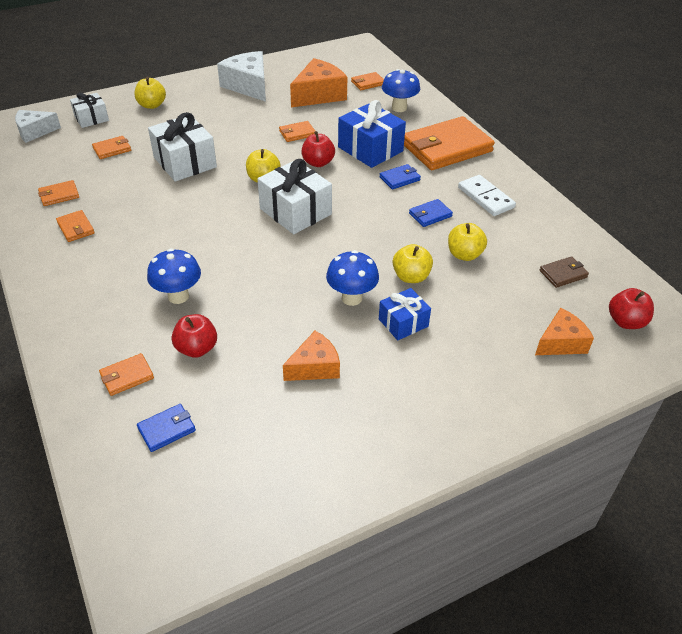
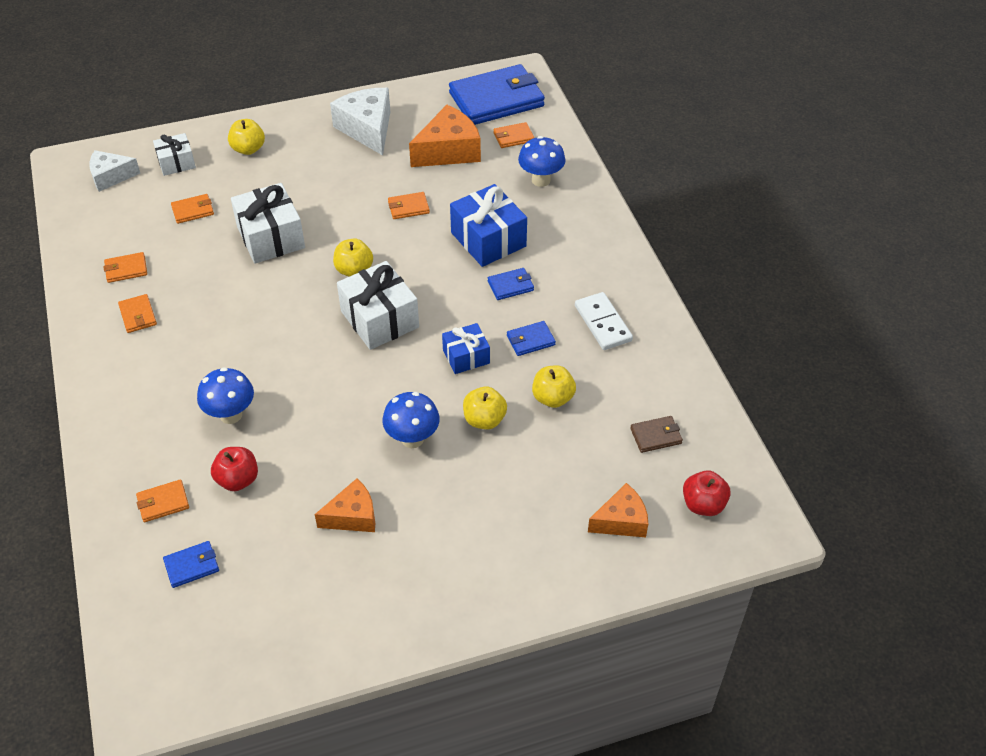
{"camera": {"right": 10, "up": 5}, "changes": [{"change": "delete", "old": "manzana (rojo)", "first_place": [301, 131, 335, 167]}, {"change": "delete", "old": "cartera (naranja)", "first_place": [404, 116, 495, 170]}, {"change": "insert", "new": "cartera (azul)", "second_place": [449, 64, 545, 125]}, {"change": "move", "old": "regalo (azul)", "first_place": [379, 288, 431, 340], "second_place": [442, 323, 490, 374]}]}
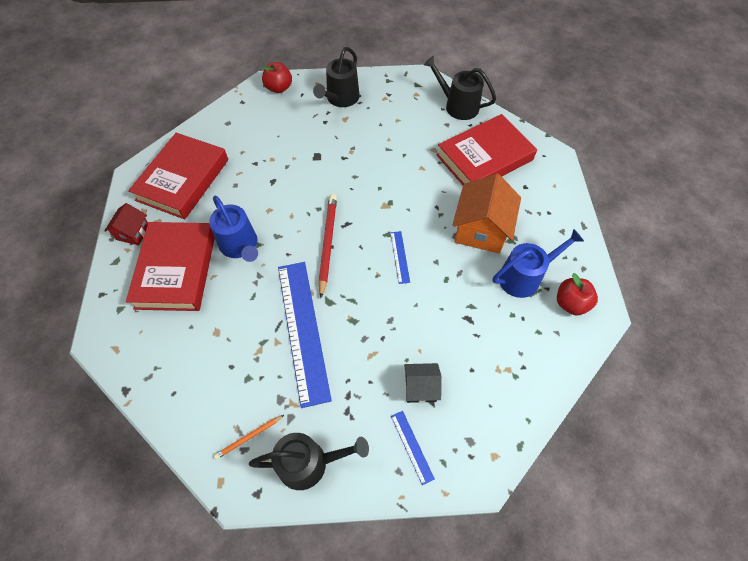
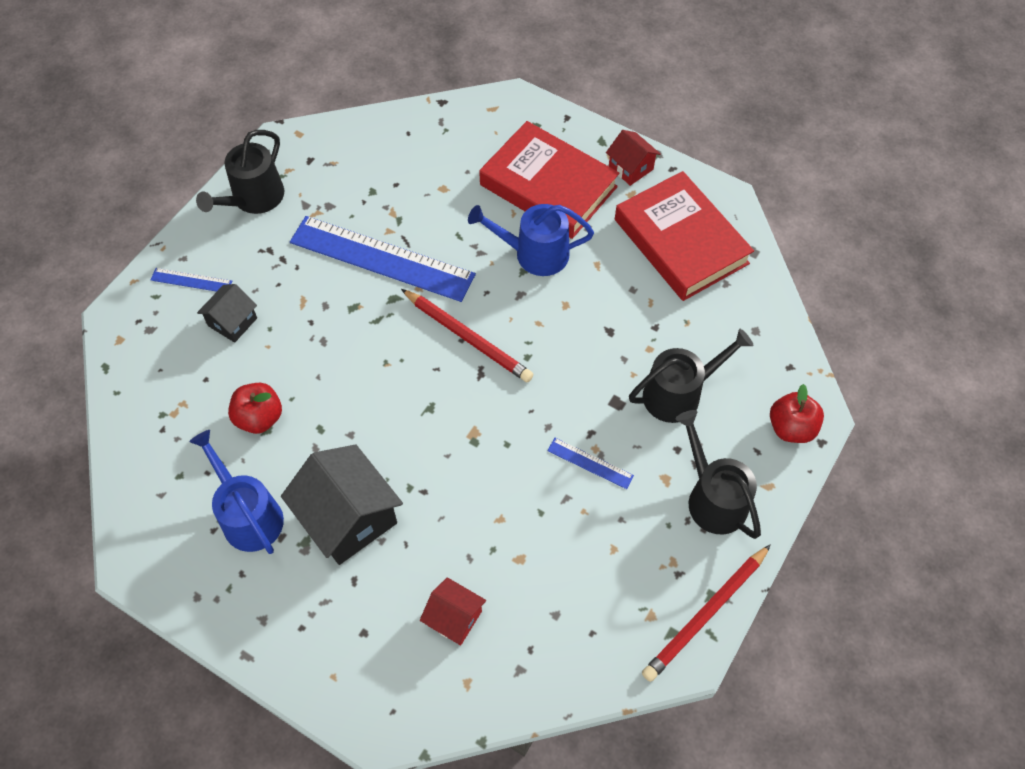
{"camera": {"right": 125, "up": 0}, "changes": [{"change": "delete", "old": "lápiz (naranja)", "first_place": [214, 415, 284, 459]}, {"change": "insert", "new": "lápiz (rojo)", "second_place": [642, 544, 771, 682]}, {"change": "move", "old": "regla (azul)", "first_place": [390, 231, 410, 284], "second_place": [547, 438, 634, 489]}, {"change": "move", "old": "regadera (negro)", "first_place": [424, 56, 496, 120], "second_place": [629, 329, 753, 423]}, {"change": "move", "old": "manzana (rojo)", "first_place": [557, 273, 598, 315], "second_place": [228, 383, 282, 434]}, {"change": "replace", "old": "libro (rojo)", "new": "casa (rojo)", "first_place": [437, 114, 537, 185], "second_place": [420, 577, 486, 645]}, {"change": "recolor", "old": "casa (naranja)", "new": "casa (negro)", "first_place": [452, 173, 521, 253], "second_place": [281, 444, 403, 565]}, {"change": "rotate", "old": "regadera (azul)", "first_place": [492, 229, 584, 298], "second_place": [189, 430, 284, 554], "degrees": 135}]}
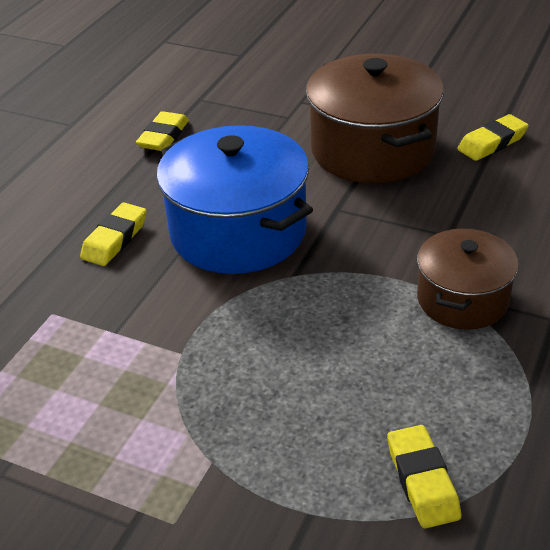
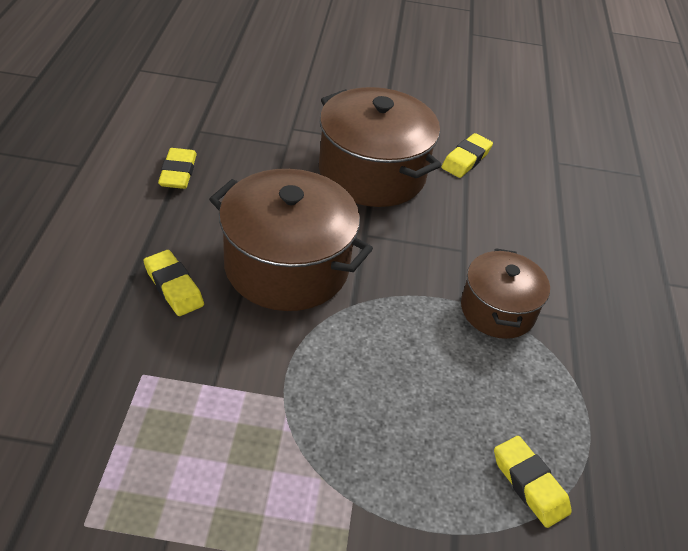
{"camera": {"right": -25, "up": 5}, "changes": [{"change": "recolor", "old": "olla (azul)", "new": "olla (marrón)", "first_place": [157, 125, 313, 274], "second_place": [209, 169, 373, 311]}, {"change": "rotate", "old": "goma de borrar (amarillo)", "first_place": [80, 203, 146, 266], "second_place": [143, 250, 204, 316], "degrees": -45}]}
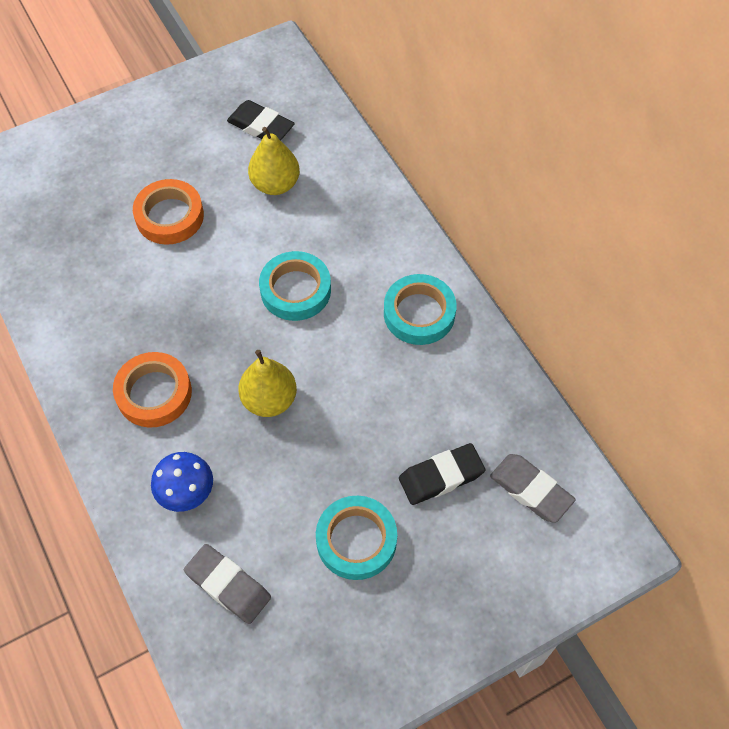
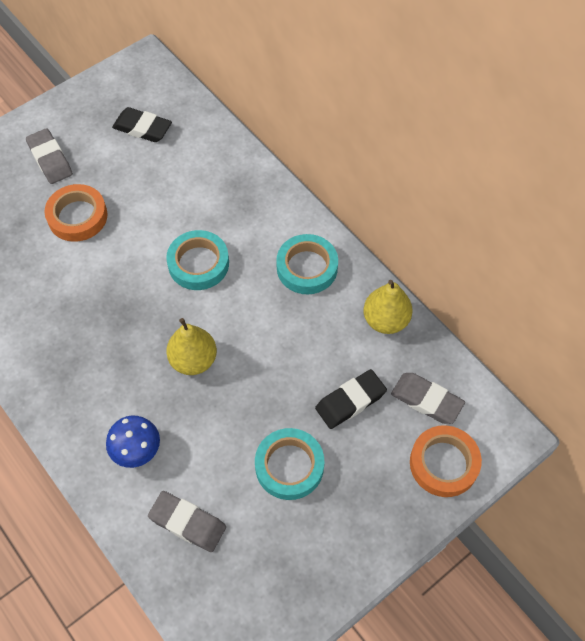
{"camera": {"right": -10, "up": 0}, "changes": [{"change": "insert", "new": "goma de borrar (gris)", "second_place": [26, 128, 73, 184]}, {"change": "move", "old": "cinta adhesiva (naranja)", "first_place": [113, 352, 192, 428], "second_place": [410, 425, 482, 497]}, {"change": "move", "old": "pera (amarillo)", "first_place": [248, 127, 300, 195], "second_place": [363, 280, 413, 334]}]}
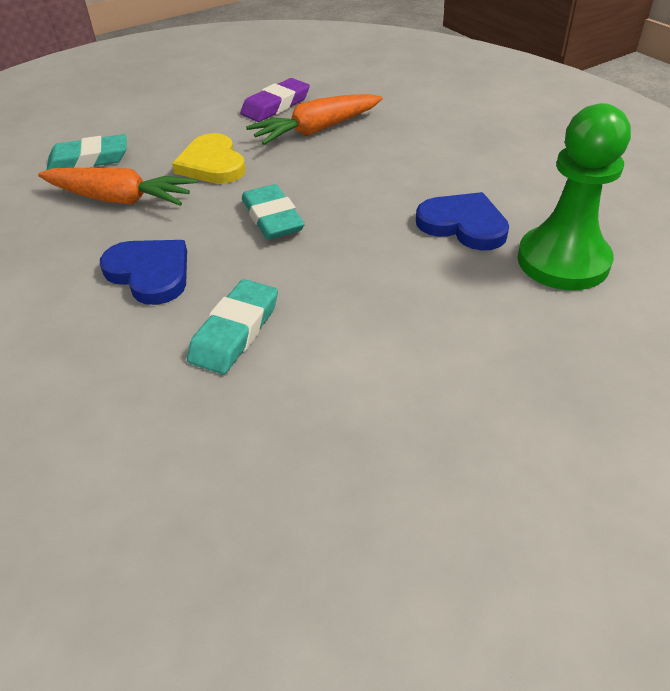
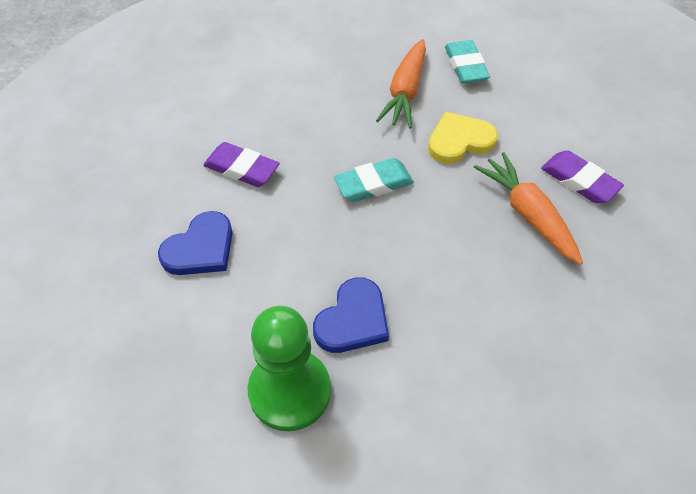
{"camera": {"right": 90, "up": 10}, "changes": [{"change": "move", "old": "corazón (azul)", "first_place": [100, 240, 187, 305], "second_place": [158, 211, 232, 275]}, {"change": "recolor", "old": "goma de borrar (turquesa)", "new": "goma de borrar (morado)", "first_place": [187, 279, 278, 374], "second_place": [203, 142, 280, 187]}]}
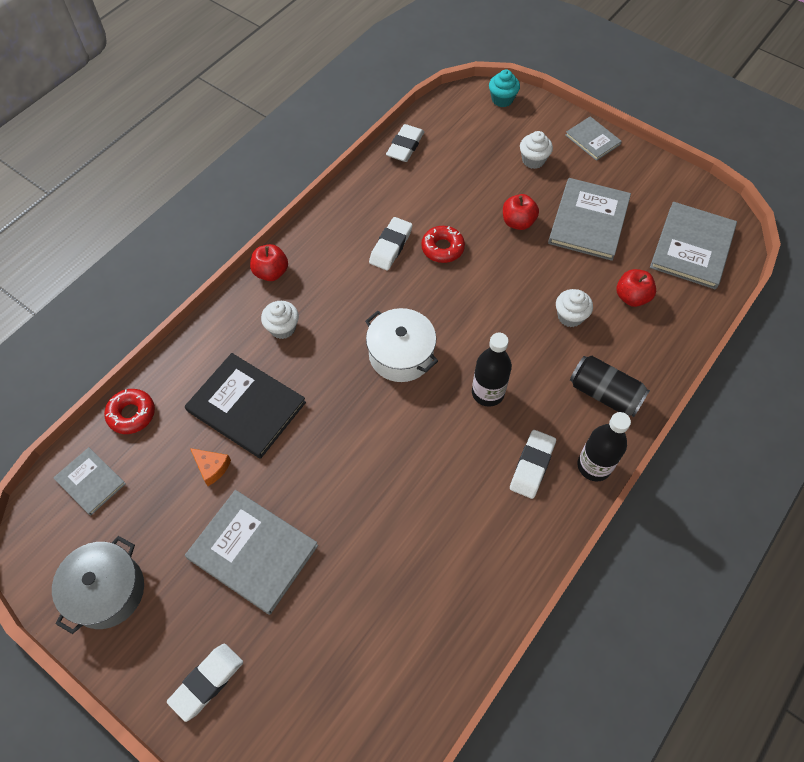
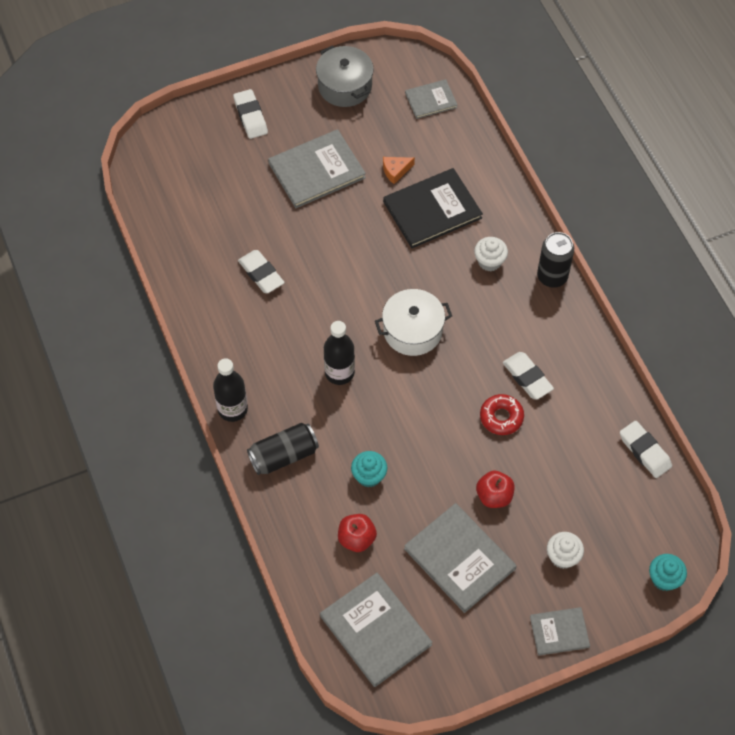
{"camera": {"right": 120, "up": 0}, "changes": [{"change": "delete", "old": "rosquilla (rojo)", "first_place": [104, 389, 155, 434]}, {"change": "move", "old": "goma de borrar (blanco)", "first_place": [510, 430, 556, 499], "second_place": [238, 250, 285, 293]}, {"change": "replace", "old": "manzana (rojo)", "new": "lata (negro)", "first_place": [250, 244, 288, 281], "second_place": [537, 232, 574, 288]}, {"change": "recolor", "old": "magdalena (blanco)", "new": "magdalena (turquesa)", "first_place": [556, 289, 593, 327], "second_place": [351, 451, 387, 487]}]}
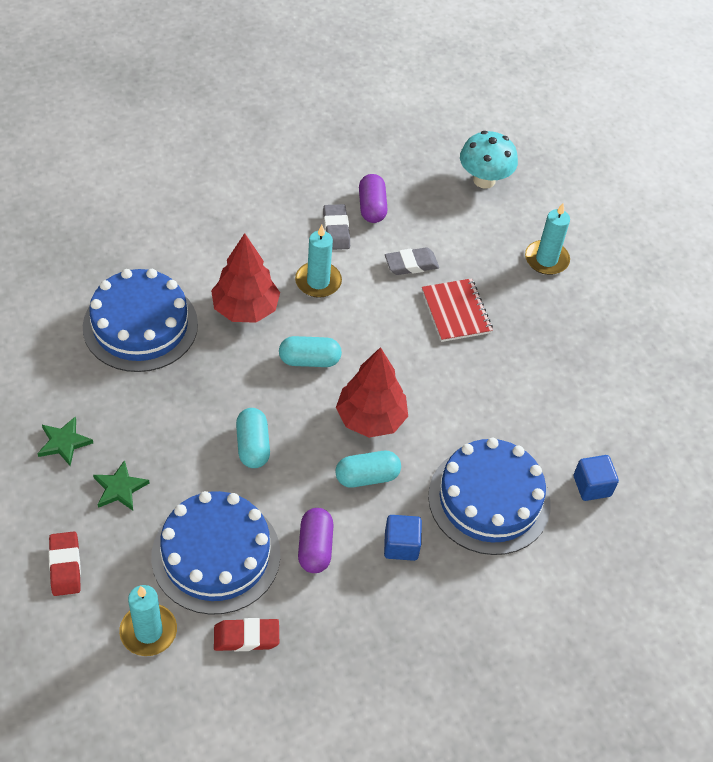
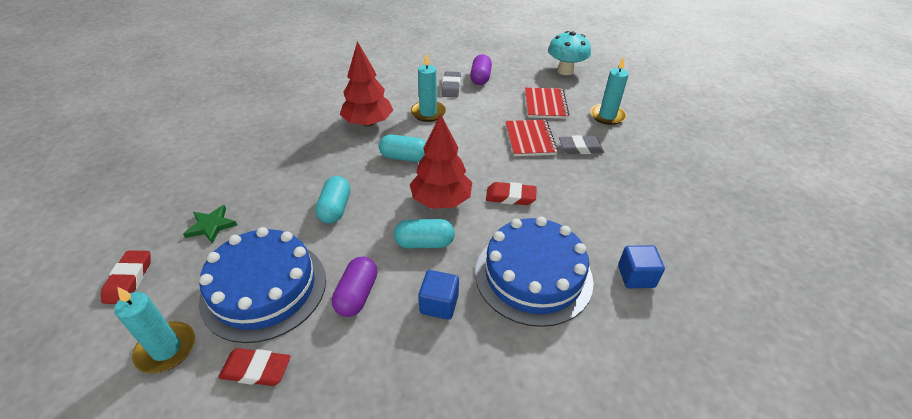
{"camera": {"right": 15, "up": -10}, "changes": [{"change": "delete", "old": "estrella (verde)", "first_place": [37, 416, 93, 466]}, {"change": "delete", "old": "tarta (azul)", "first_place": [83, 269, 198, 372]}, {"change": "insert", "new": "goma de borrar (rojo)", "second_place": [486, 182, 537, 205]}, {"change": "insert", "new": "cuaderno (rojo)", "second_place": [525, 88, 570, 119]}, {"change": "move", "old": "goma de borrar (gris)", "first_place": [385, 247, 439, 275], "second_place": [559, 135, 604, 154]}]}
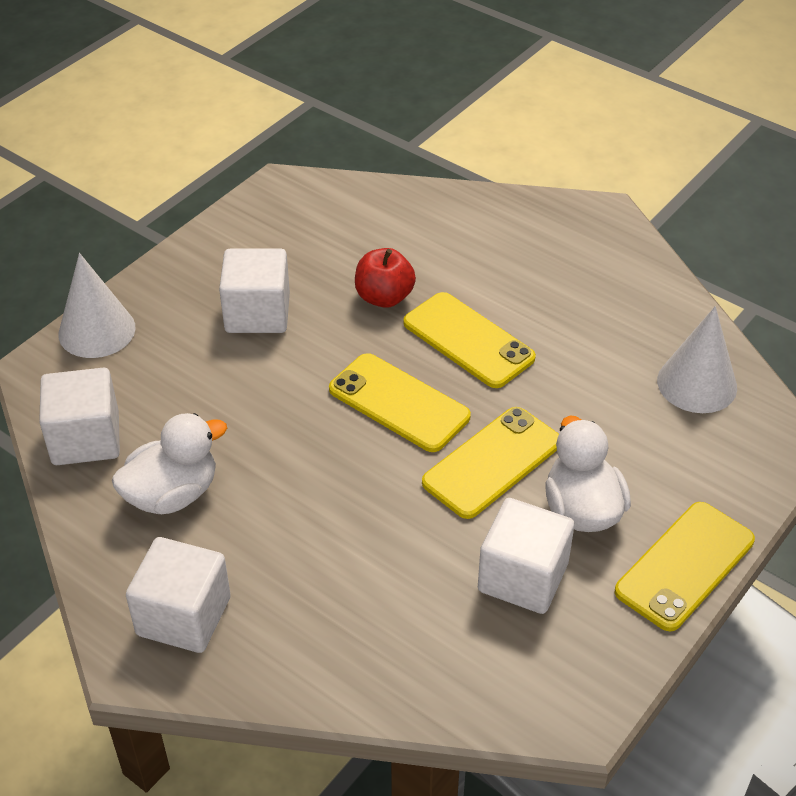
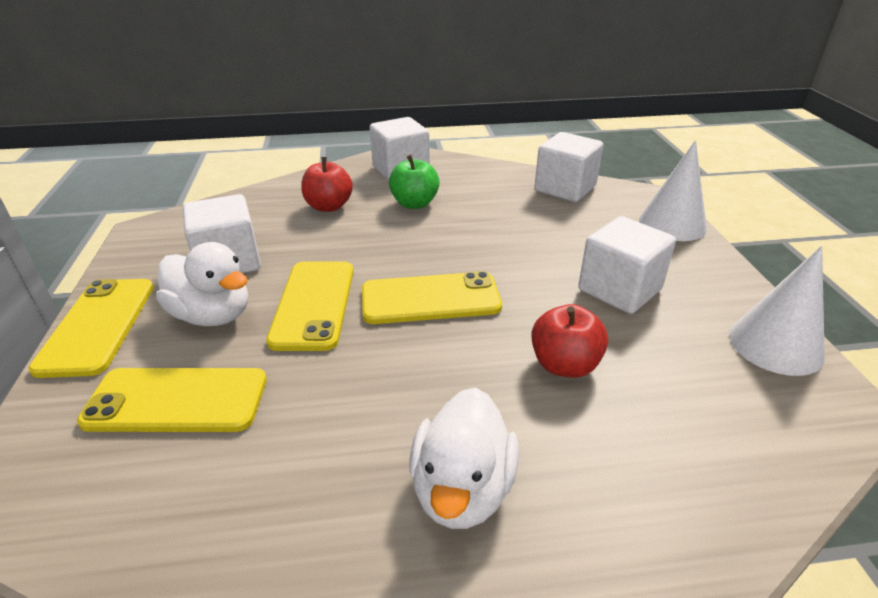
{"camera": {"right": 135, "up": -10}, "changes": [{"change": "insert", "new": "manzana (rojo)", "second_place": [301, 157, 353, 212]}, {"change": "insert", "new": "manzana (verde)", "second_place": [389, 155, 440, 209]}, {"change": "move", "old": "pato (blanco)", "first_place": [112, 413, 227, 514], "second_place": [409, 387, 519, 529]}, {"change": "move", "old": "móvil (amarillo)", "first_place": [403, 292, 536, 388], "second_place": [77, 368, 267, 432]}, {"change": "move", "old": "cono (blanco)", "first_place": [657, 306, 737, 413], "second_place": [729, 246, 825, 376]}]}
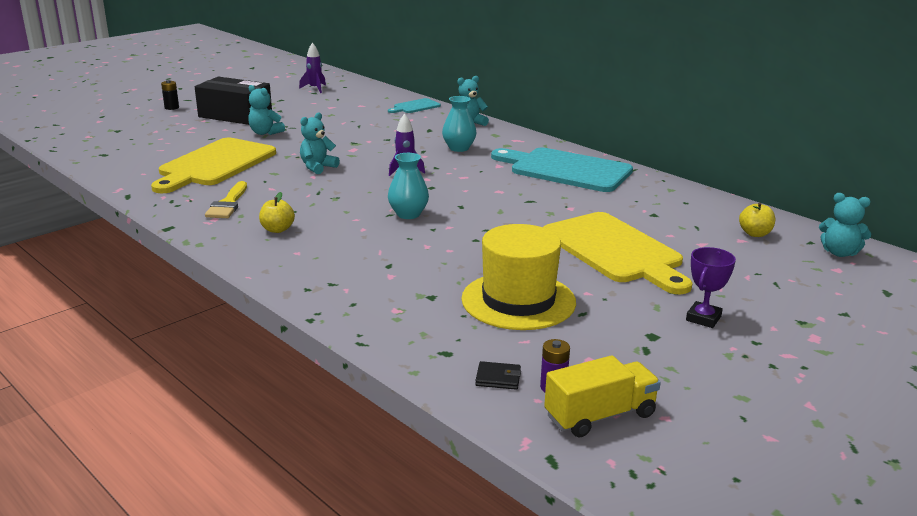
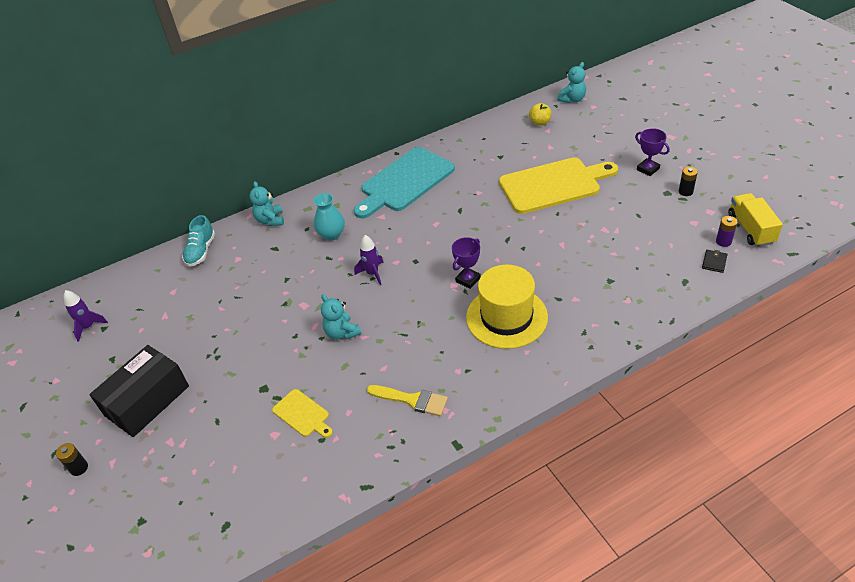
{"camera": {"right": -70, "up": 20}, "changes": [{"change": "delete", "old": "osito (turquesa)", "first_place": [248, 85, 285, 135]}, {"change": "delete", "old": "manzana (amarillo)", "first_place": [259, 192, 295, 233]}, {"change": "insert", "new": "pila (negro)", "second_place": [679, 167, 698, 196]}, {"change": "move", "old": "sombrero (amarillo)", "first_place": [461, 224, 576, 330], "second_place": [466, 265, 548, 349]}, {"change": "replace", "old": "tabla de cortar (turquesa)", "new": "zapato (turquesa)", "first_place": [388, 98, 441, 113], "second_place": [182, 215, 215, 267]}, {"change": "replace", "old": "florero (turquesa)", "new": "trofeo (morado)", "first_place": [388, 153, 429, 219], "second_place": [452, 237, 481, 289]}, {"change": "resize", "old": "tabla de cortar (amarillo)", "first_place": [151, 138, 276, 193], "second_place": [272, 389, 333, 438], "factor": 0.46}]}
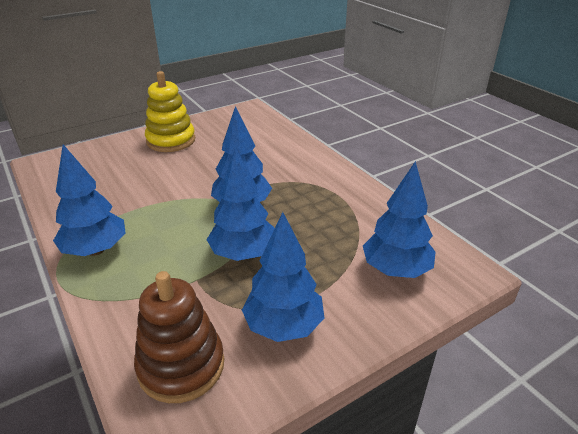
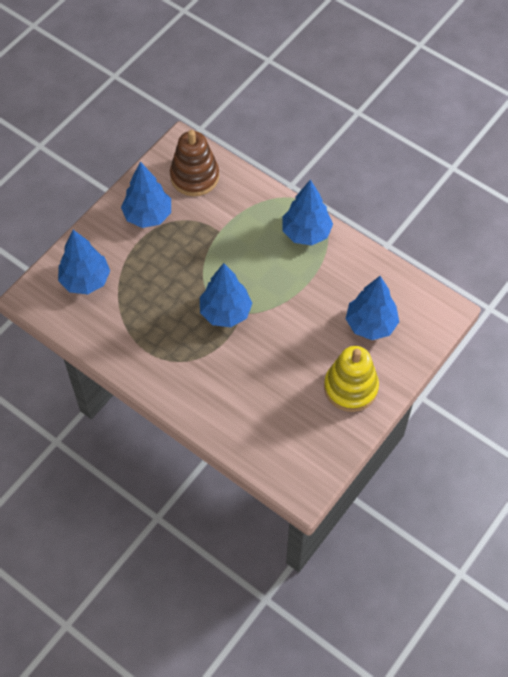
{"camera": {"right": 160, "up": 25}, "changes": [{"change": "move", "old": "árbol (azul)", "first_place": [206, 147, 275, 261], "second_place": [346, 276, 399, 340]}]}
